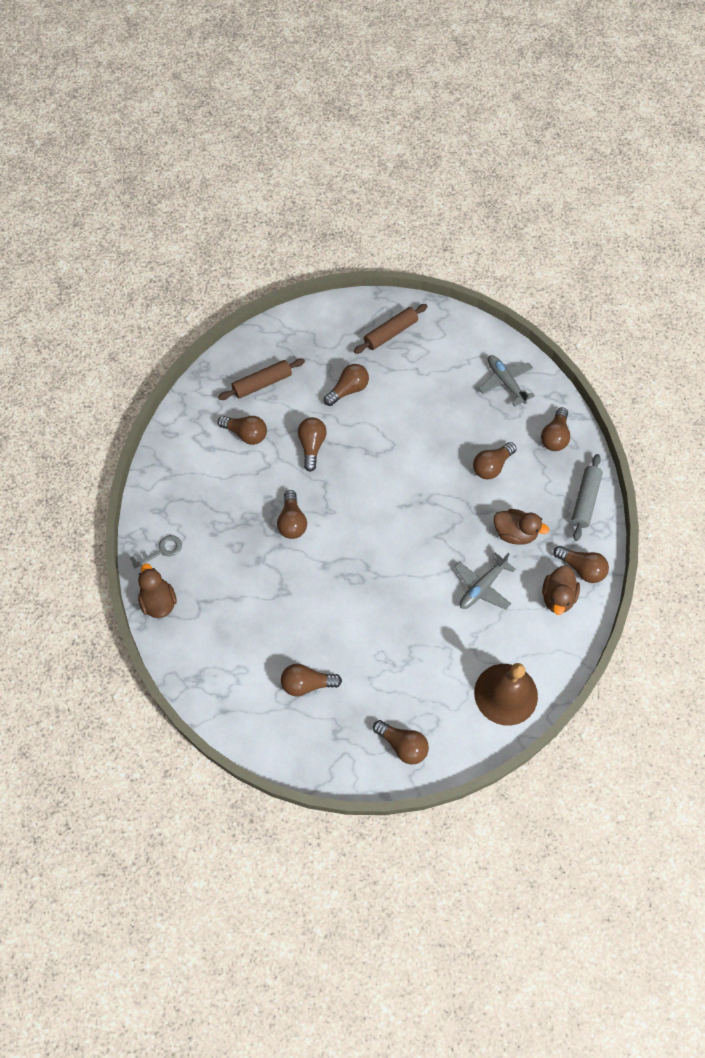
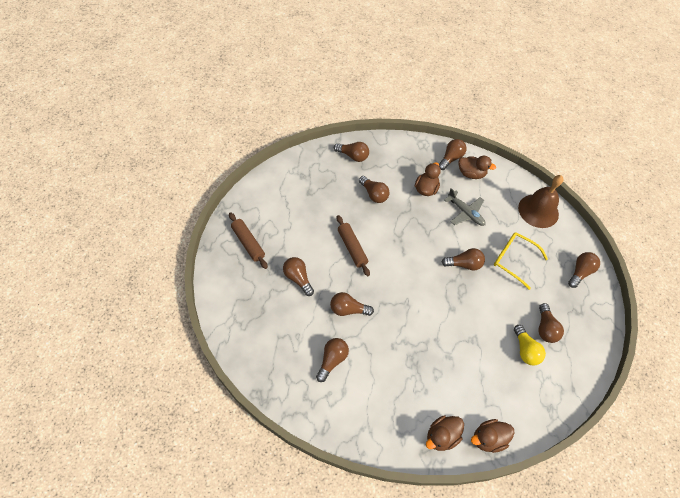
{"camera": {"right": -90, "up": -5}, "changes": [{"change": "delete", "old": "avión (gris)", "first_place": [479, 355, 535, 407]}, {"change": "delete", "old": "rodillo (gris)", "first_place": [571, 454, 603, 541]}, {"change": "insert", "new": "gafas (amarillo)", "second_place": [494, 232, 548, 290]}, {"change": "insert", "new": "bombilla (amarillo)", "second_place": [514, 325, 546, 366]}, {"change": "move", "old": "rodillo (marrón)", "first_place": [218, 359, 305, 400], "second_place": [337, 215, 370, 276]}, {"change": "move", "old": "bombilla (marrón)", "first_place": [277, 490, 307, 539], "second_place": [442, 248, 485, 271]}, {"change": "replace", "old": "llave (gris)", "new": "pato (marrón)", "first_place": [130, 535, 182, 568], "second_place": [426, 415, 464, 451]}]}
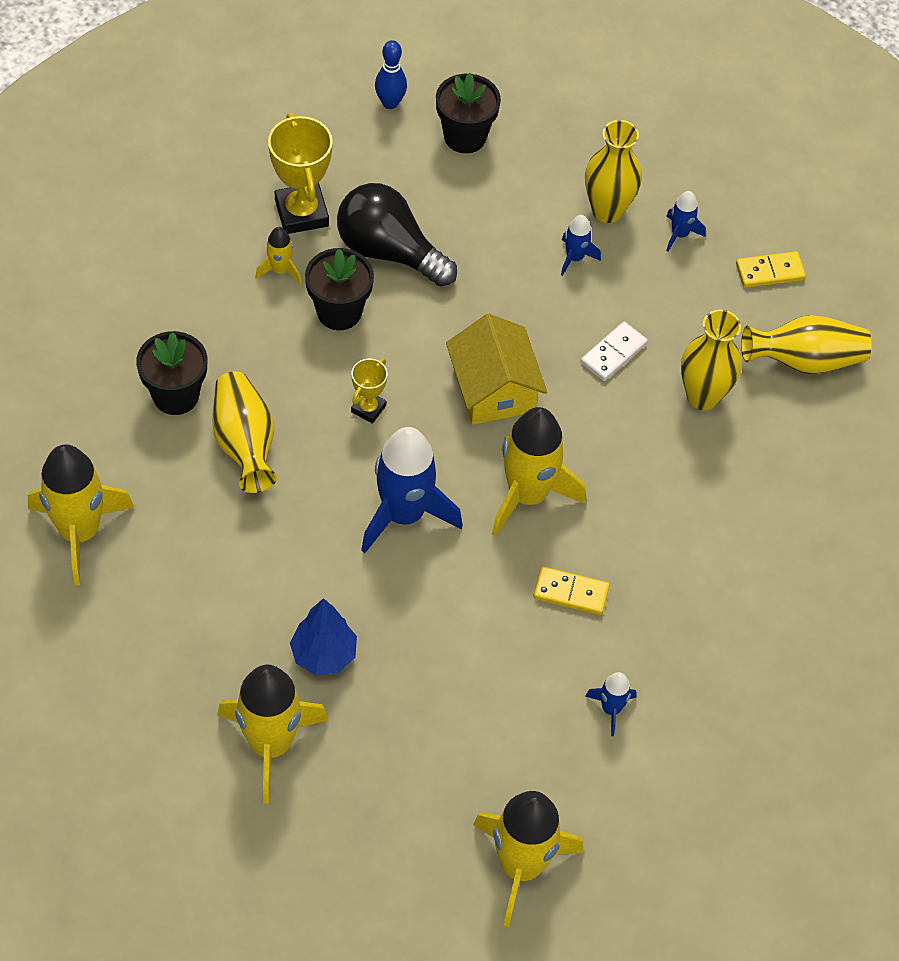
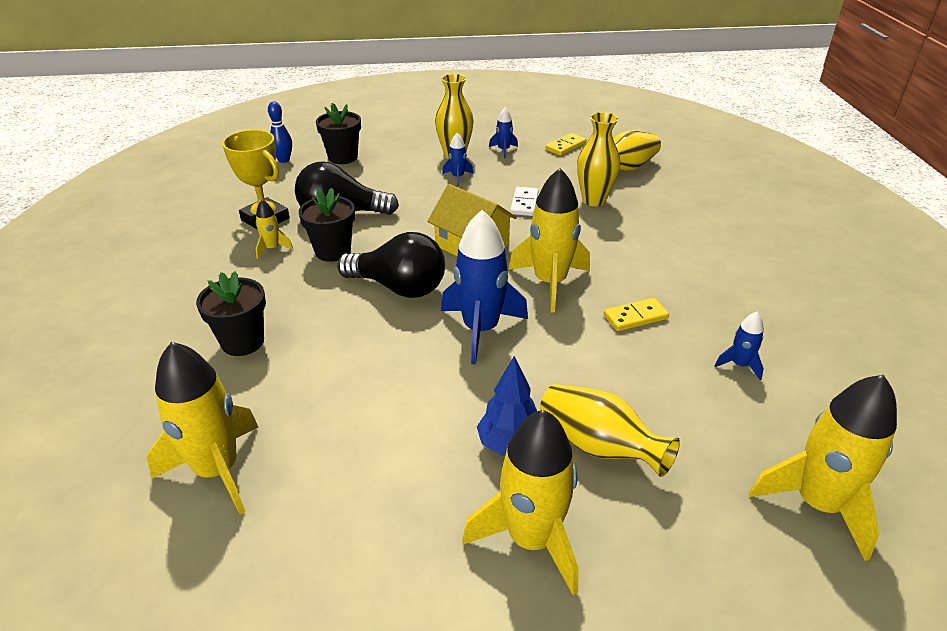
{"camera": {"right": -30, "up": -20}, "changes": [{"change": "move", "old": "florero (amarillo)", "first_place": [212, 371, 277, 493], "second_place": [540, 384, 680, 477]}, {"change": "replace", "old": "trofeo (amarillo)", "new": "bombilla (negro)", "first_place": [351, 358, 388, 424], "second_place": [337, 232, 445, 298]}]}
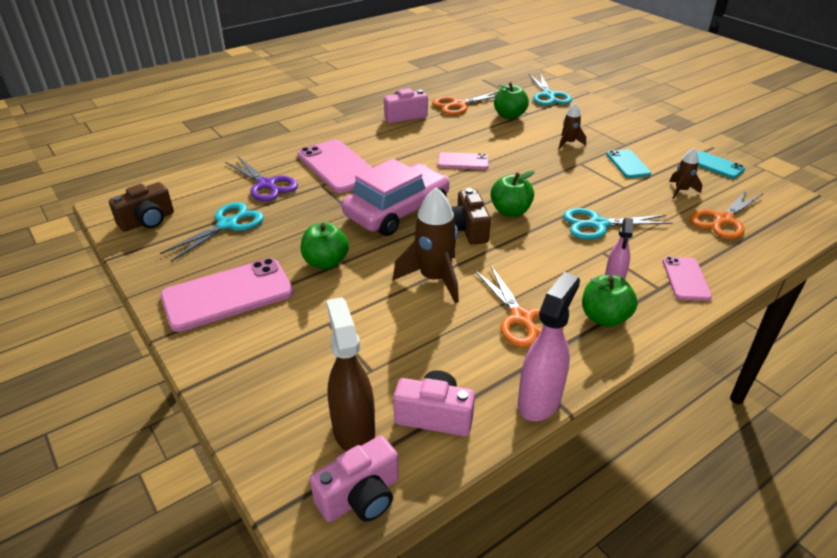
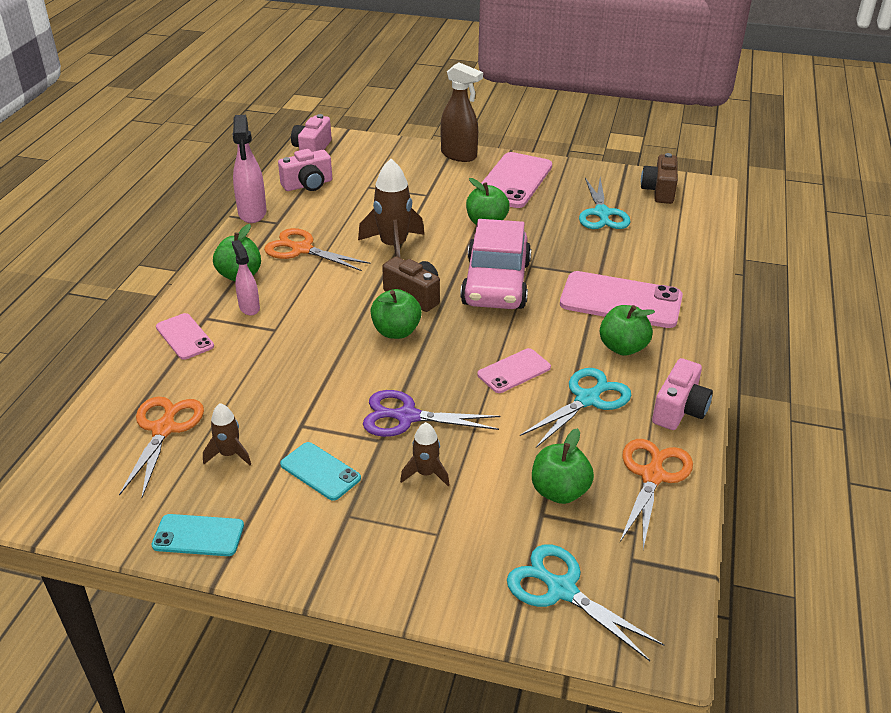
{"camera": {"right": 140, "up": 0}, "changes": [{"change": "insert", "new": "manzana (verde)", "second_place": [600, 305, 655, 356]}, {"change": "move", "old": "tijeras (morado)", "first_place": [225, 156, 298, 202], "second_place": [363, 390, 501, 437]}, {"change": "move", "old": "pulverizador (marrón)", "first_place": [326, 297, 375, 451], "second_place": [440, 63, 483, 162]}, {"change": "move", "old": "tijeras (turquesa)", "first_place": [563, 208, 673, 240], "second_place": [520, 368, 632, 448]}]}
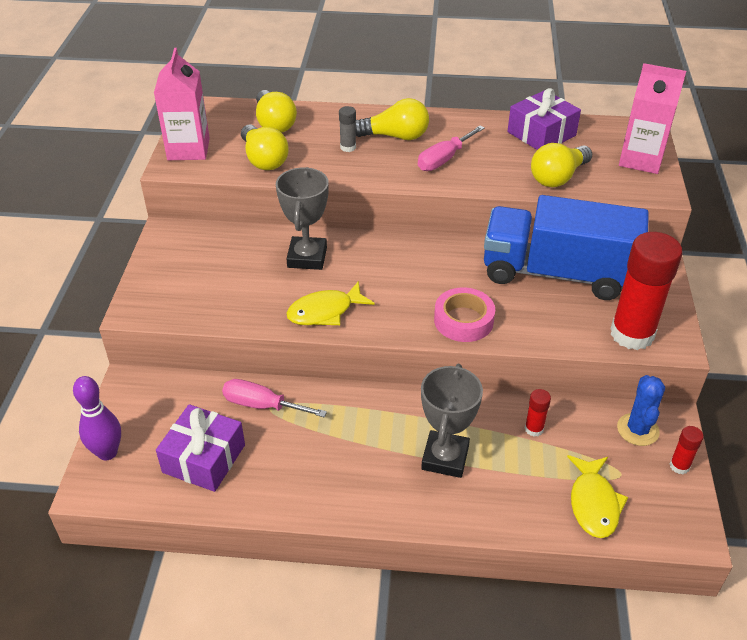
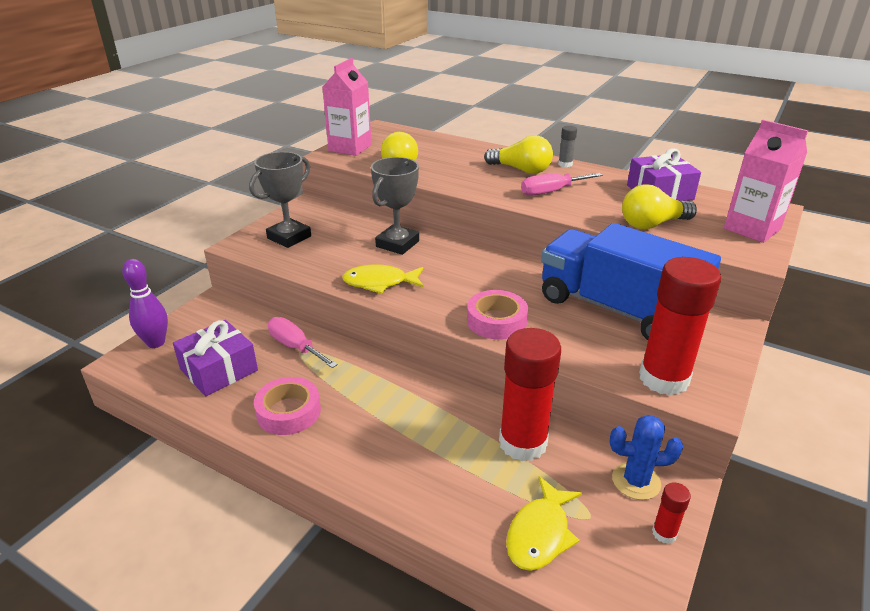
{"camera": {"right": 25, "up": -10}, "changes": [{"change": "delete", "old": "bombilla (amarillo)", "first_place": [256, 90, 297, 133]}, {"change": "insert", "new": "cinta adhesiva (rosa)", "second_place": [254, 377, 321, 435]}, {"change": "move", "old": "barra de pegamento (gris)", "first_place": [339, 106, 356, 152], "second_place": [558, 126, 577, 167]}, {"change": "move", "old": "trofeo (gris)", "first_place": [421, 364, 483, 478], "second_place": [249, 152, 311, 248]}, {"change": "rotate", "old": "cactus (azul)", "first_place": [617, 375, 665, 446], "second_place": [610, 415, 683, 500], "degrees": 60}, {"change": "resize", "old": "barra de pegamento (rojo)", "first_place": [525, 389, 551, 437], "second_place": [499, 328, 561, 461], "factor": 2.32}]}
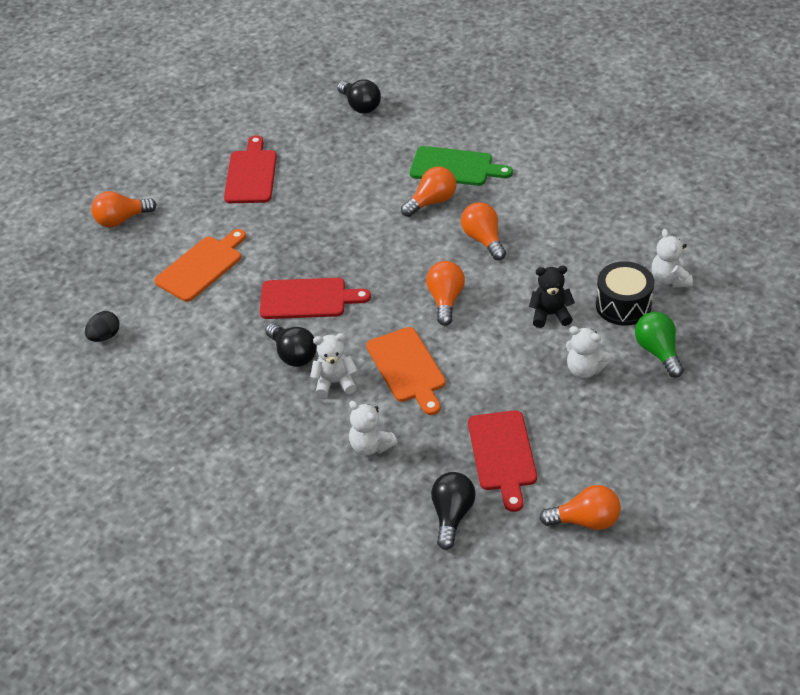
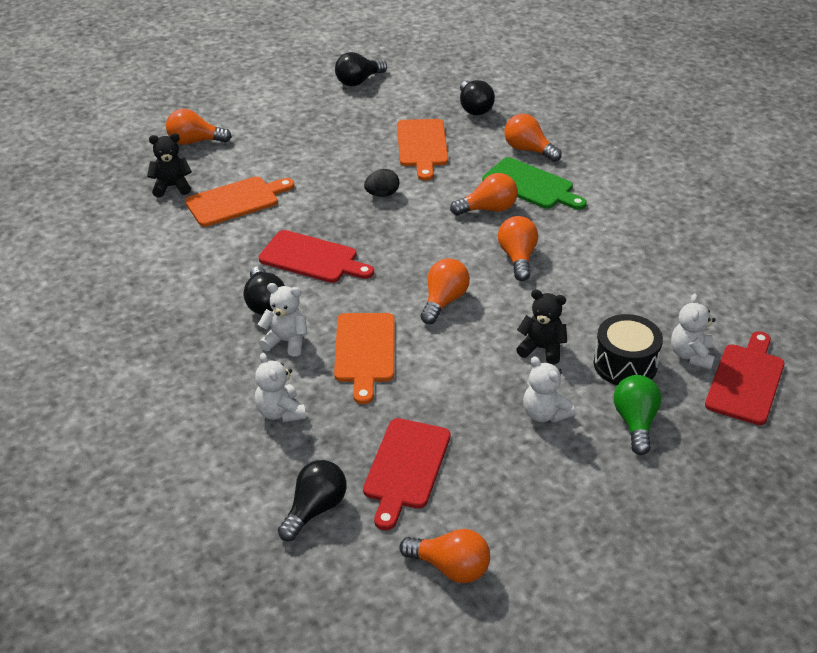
{"camera": {"right": 20, "up": -5}, "changes": [{"change": "insert", "new": "osito (negro)", "second_place": [147, 133, 192, 198]}, {"change": "insert", "new": "bombilla (negro)", "second_place": [335, 52, 387, 86]}, {"change": "insert", "new": "tabla de cortar (naranja)", "second_place": [397, 119, 448, 181]}, {"change": "insert", "new": "bombilla (naranja)", "second_place": [504, 114, 562, 162]}, {"change": "move", "old": "huevo (negro)", "first_place": [85, 311, 119, 342], "second_place": [364, 169, 399, 197]}, {"change": "move", "old": "tabla de cortar (rojo)", "first_place": [224, 135, 277, 203], "second_place": [705, 331, 785, 425]}]}
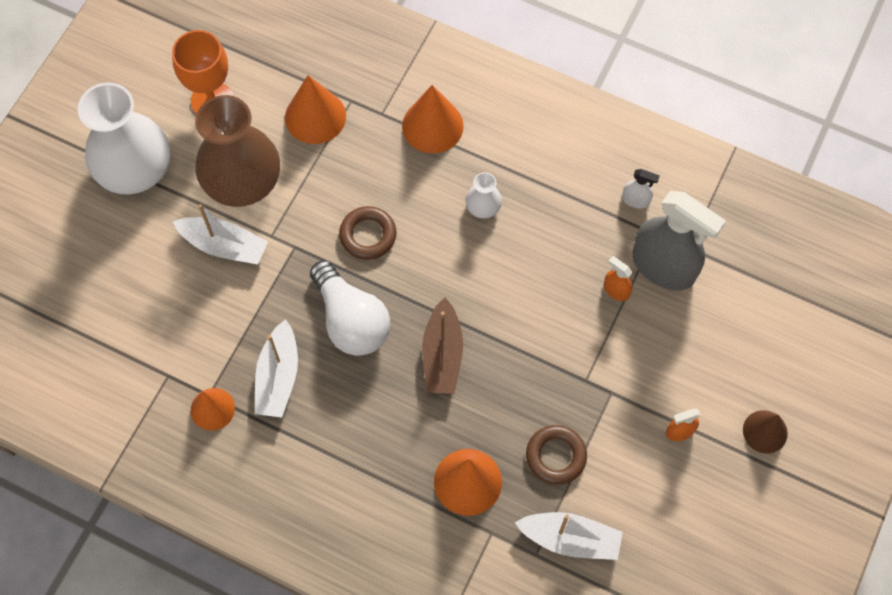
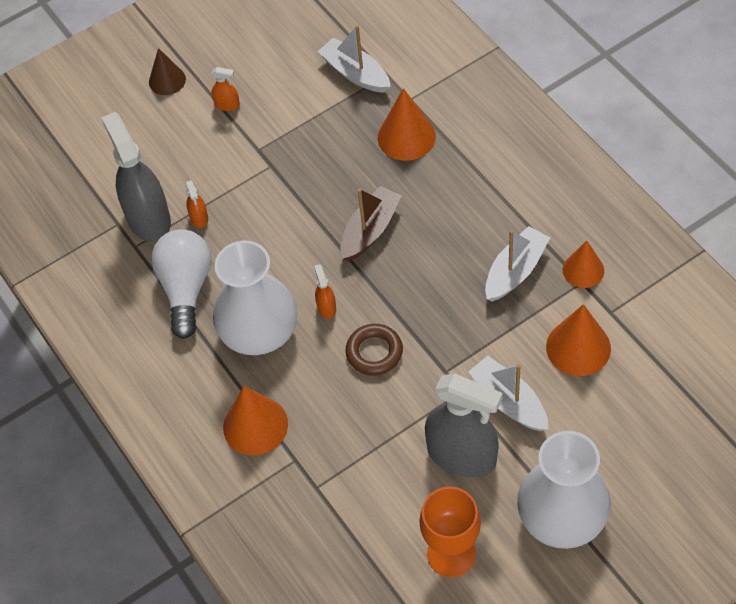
{"camera": {"right": -145, "up": -10}, "changes": [{"change": "delete", "old": "anillo (marrón)", "first_place": [526, 425, 587, 485]}, {"change": "delete", "old": "pulverizador (blanco)", "first_place": [622, 169, 660, 208]}, {"change": "insert", "new": "pulverizador (naranja)", "second_place": [314, 264, 336, 319]}, {"change": "move", "old": "cono (naranja)", "first_place": [285, 75, 346, 144], "second_place": [546, 304, 611, 376]}, {"change": "move", "old": "bombilla (blanco)", "first_place": [310, 260, 390, 356], "second_place": [151, 229, 212, 339]}, {"change": "replace", "old": "florero (marrón)", "new": "pulverizador (gris)", "first_place": [195, 95, 280, 207], "second_place": [425, 373, 503, 477]}, {"change": "resize", "old": "florero (blanco)", "first_place": [466, 172, 502, 219], "second_place": [213, 241, 298, 355], "factor": 2.31}]}
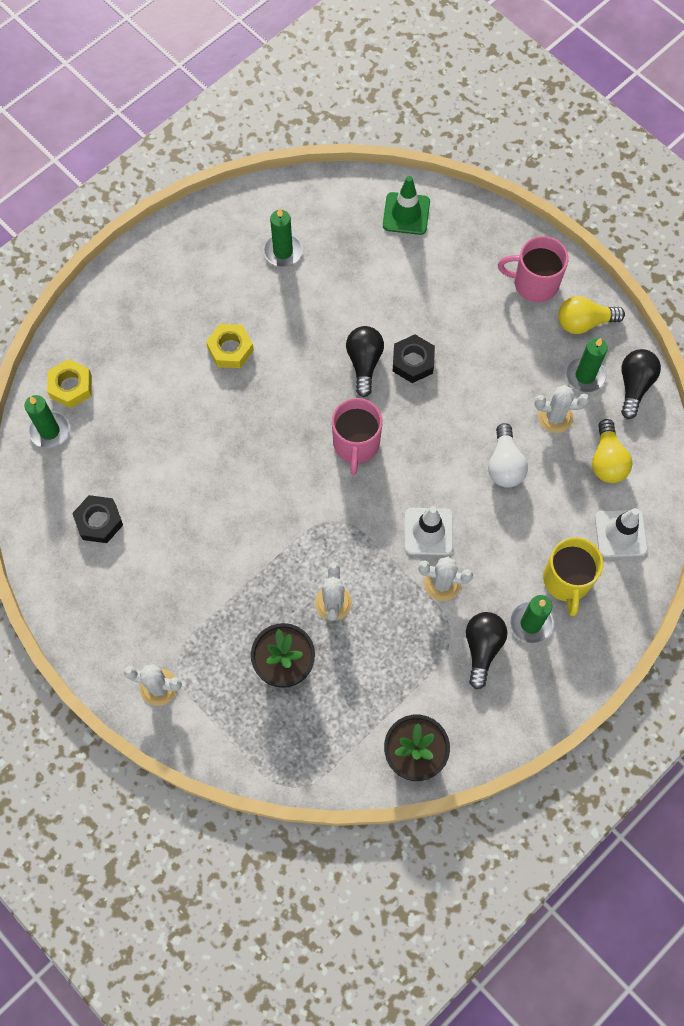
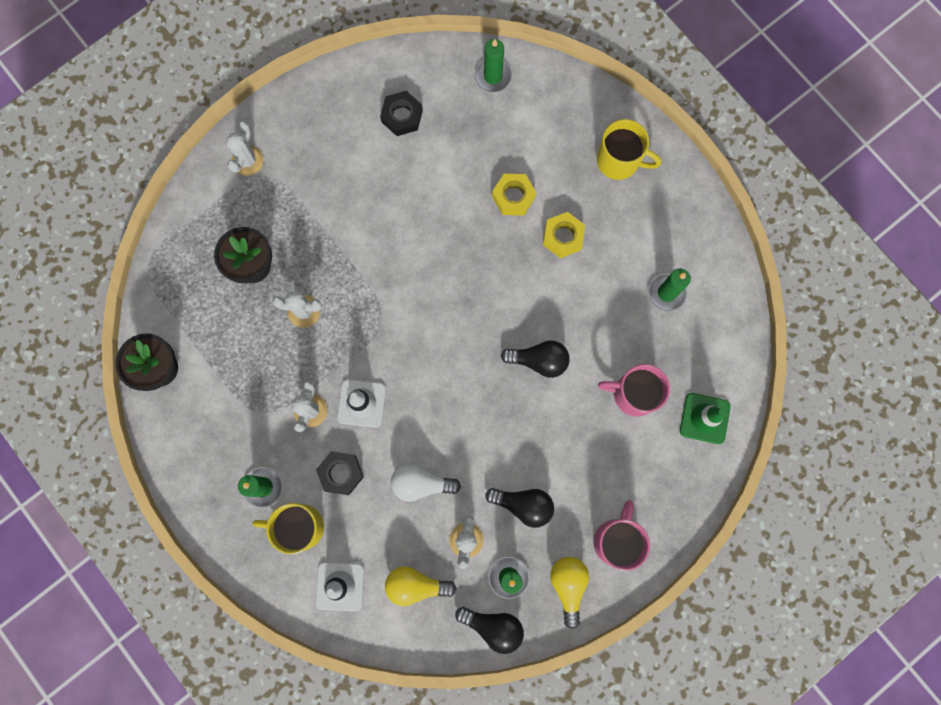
{"camera": {"right": 95, "up": 10}, "changes": [{"change": "insert", "new": "taza (amarillo)", "second_place": [597, 119, 661, 180]}, {"change": "move", "old": "tuerca (amarillo)", "first_place": [47, 359, 92, 408], "second_place": [492, 174, 536, 215]}, {"change": "move", "old": "taza (rosa)", "first_place": [332, 398, 383, 475], "second_place": [598, 364, 670, 417]}, {"change": "move", "old": "tuerca (negro)", "first_place": [393, 335, 435, 383], "second_place": [316, 451, 364, 495]}, {"change": "move", "old": "bombilla (negro)", "first_place": [466, 612, 507, 689], "second_place": [485, 488, 554, 528]}]}
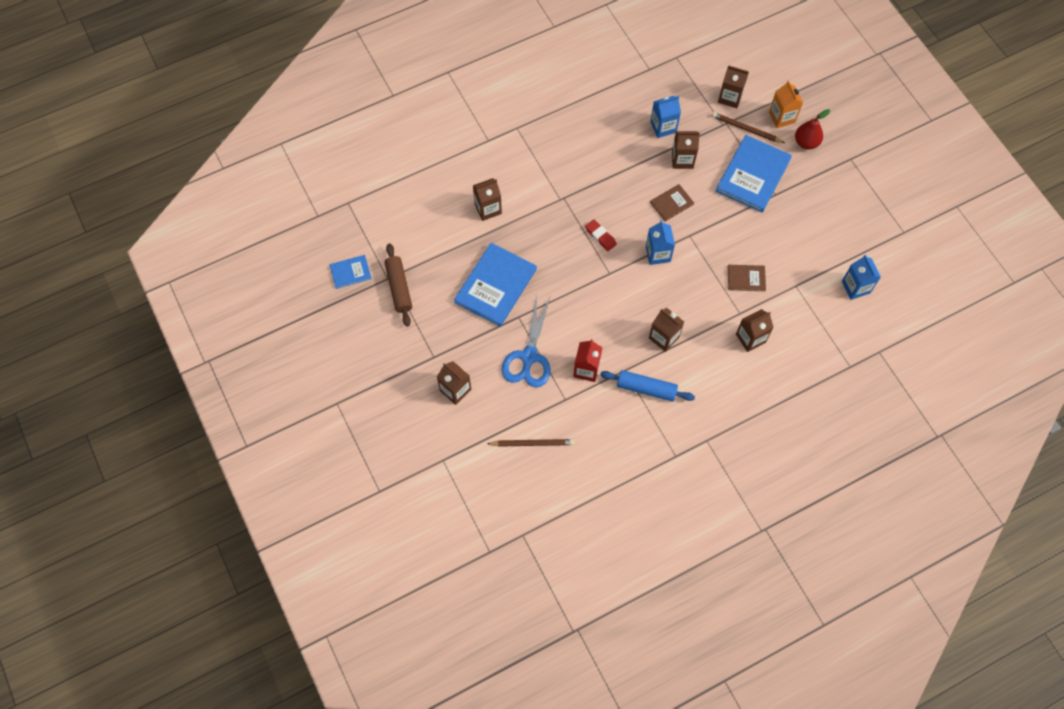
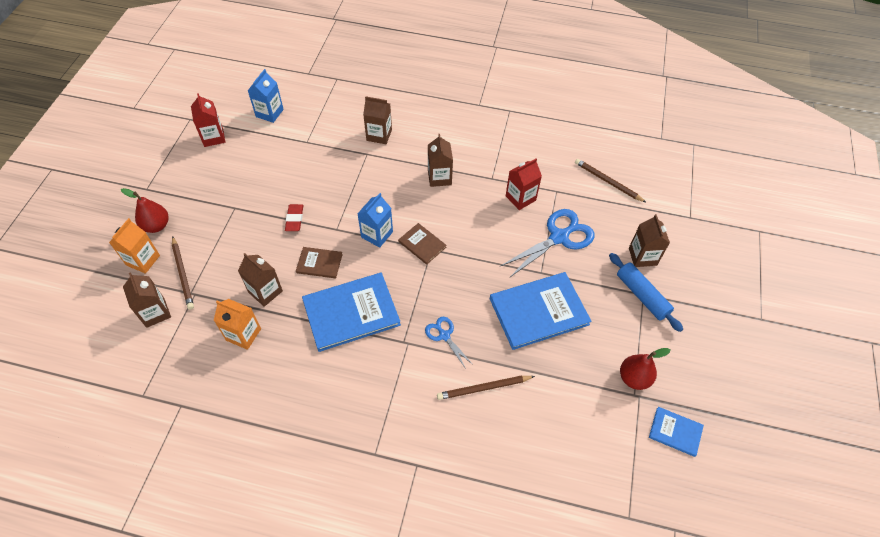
{"camera": {"right": -140, "up": -10}, "changes": [{"change": "insert", "new": "cartón de leche (rojo)", "second_place": [191, 93, 225, 147]}, {"change": "insert", "new": "tijeras (azul)", "second_place": [425, 317, 473, 369]}, {"change": "move", "old": "goma de borrar (rojo)", "first_place": [585, 219, 617, 251], "second_place": [285, 204, 303, 231]}, {"change": "move", "old": "rodillo (azul)", "first_place": [600, 370, 695, 402], "second_place": [609, 253, 683, 332]}, {"change": "move", "old": "libro (azul)", "first_place": [716, 135, 792, 212], "second_place": [302, 273, 401, 352]}, {"change": "move", "old": "libro (marrón)", "first_place": [728, 265, 766, 291], "second_place": [398, 223, 446, 265]}, {"change": "replace", "old": "rodillo (marrón)", "new": "pera (rojo)", "first_place": [385, 243, 412, 327], "second_place": [620, 348, 670, 390]}, {"change": "replace", "old": "cartón de leche (marrón)", "new": "lápiz (marrón)", "first_place": [473, 178, 502, 221], "second_place": [437, 375, 535, 400]}, {"change": "recolor", "old": "cartón de leche (azul)", "new": "cartón de leche (naranja)", "first_place": [650, 96, 681, 138], "second_place": [214, 299, 261, 350]}]}
